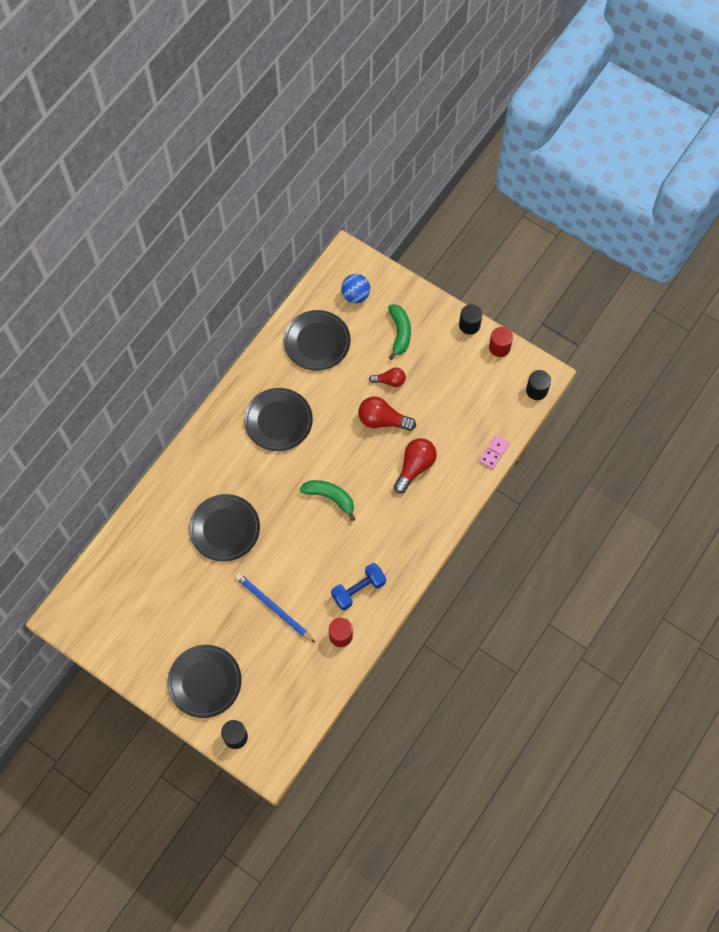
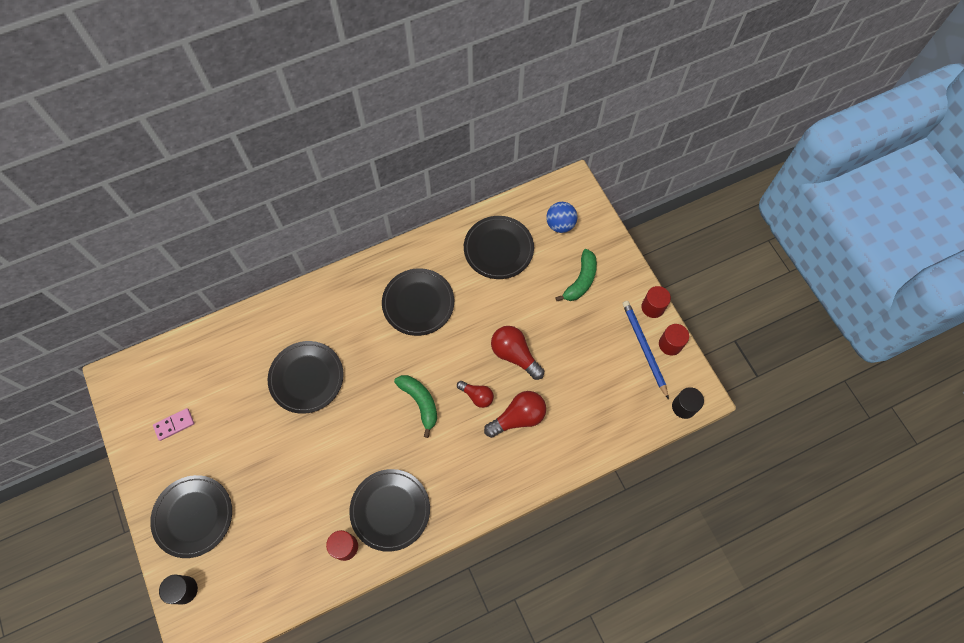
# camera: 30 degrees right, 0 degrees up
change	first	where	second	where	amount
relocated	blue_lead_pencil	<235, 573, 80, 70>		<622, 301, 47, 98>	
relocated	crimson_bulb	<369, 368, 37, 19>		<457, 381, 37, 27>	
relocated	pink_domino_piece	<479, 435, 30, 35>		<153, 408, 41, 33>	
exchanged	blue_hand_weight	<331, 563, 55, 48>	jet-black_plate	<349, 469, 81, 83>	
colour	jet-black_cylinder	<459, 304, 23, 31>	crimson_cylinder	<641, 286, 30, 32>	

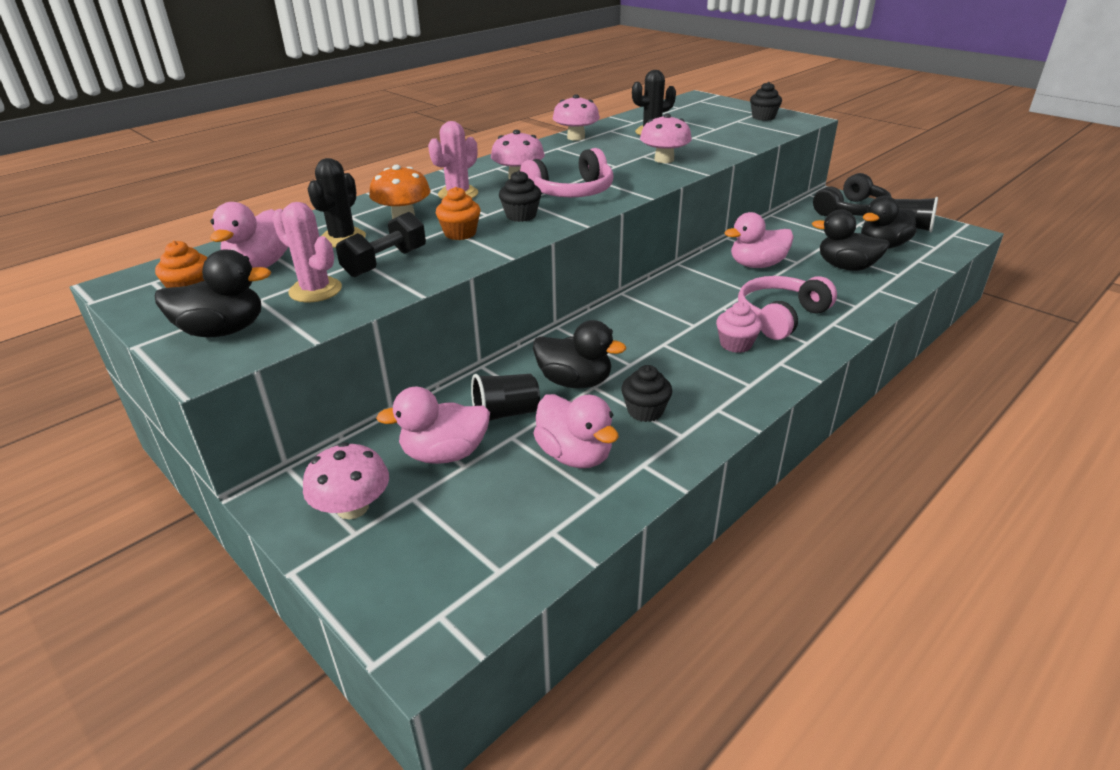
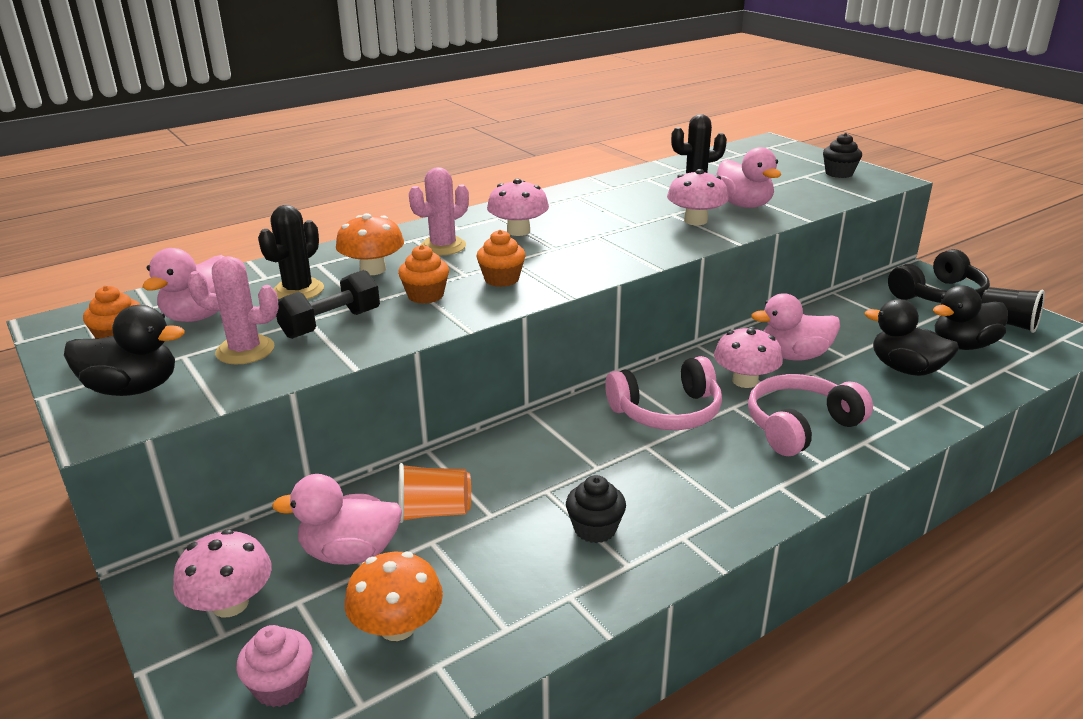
# camera: 10 degrees right, 5 degrees down
change	first	where	second	where	amount
missing	jet-black_rubber_duck	<533, 320, 93, 68>			
appeared			bright_orange_mushroom	<344, 552, 99, 89>	
relocated	pink_headset	<520, 148, 94, 49>		<605, 356, 117, 74>	
relocated	pink_rubber_duck	<533, 394, 86, 74>		<716, 147, 65, 61>	
relocated	pink_mushroom	<553, 94, 47, 47>		<714, 326, 69, 62>	
relocated	pink_fairy_cake	<716, 302, 46, 51>		<237, 625, 76, 82>	
colour	jet-black_cup	<471, 374, 69, 47>	bright_orange_cup	<399, 463, 72, 60>	
colour	jet-black_fairy_cake	<499, 170, 42, 52>	bright_orange_fairy_cake	<477, 230, 49, 57>	
spun	pink_saguaro_cactus	<272, 202, 70, 100>		<187, 256, 92, 108>	45 degrees counterclockwise

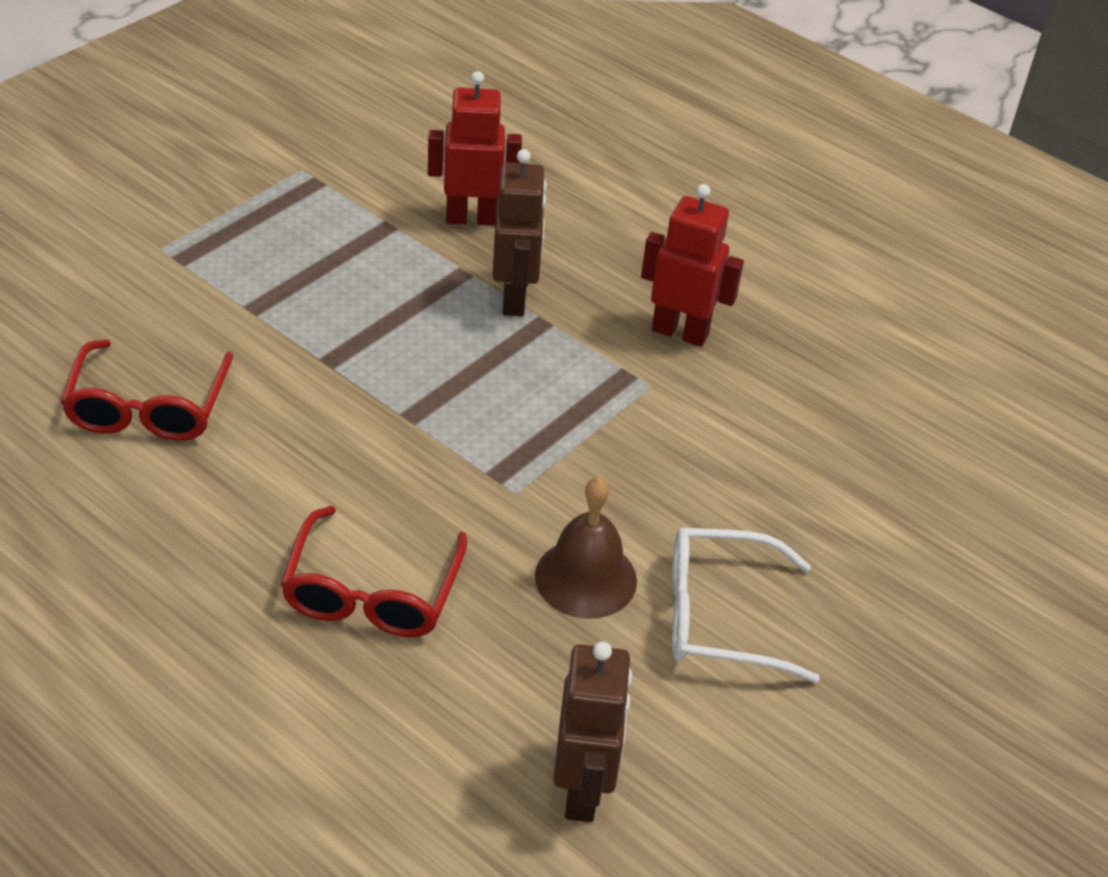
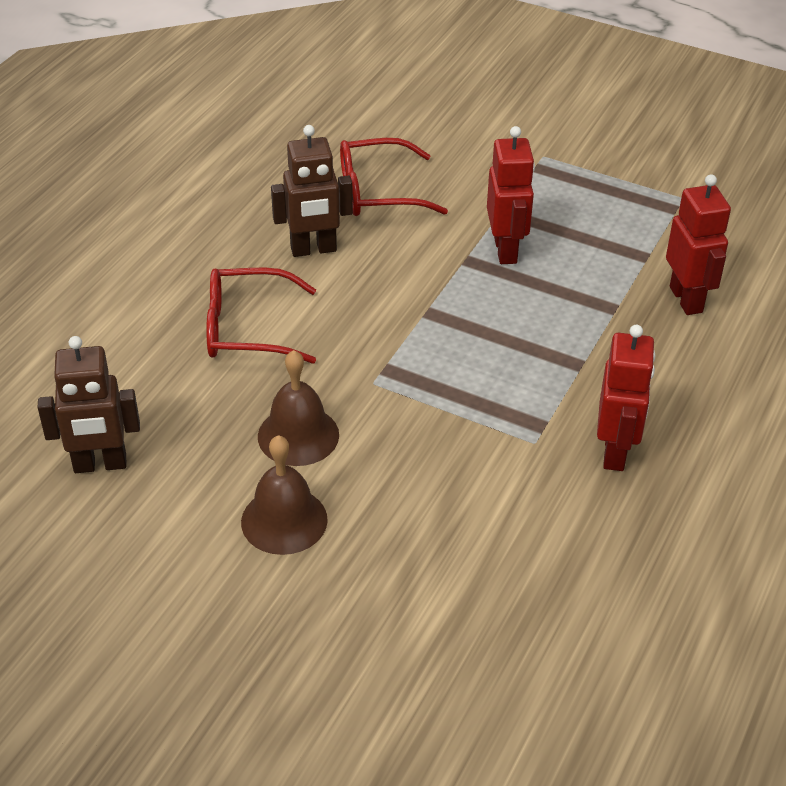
# camera: 80 degrees right, 0 degrees up
change	first	where	second	where	amount
appeared			crimson_robot	<487, 126, 48, 138>	
relocated	brown_robot	<492, 149, 55, 167>		<271, 125, 82, 132>	
exchanged	snow-white_spectacles	<672, 527, 148, 156>	brown_school_bell	<241, 435, 87, 120>	

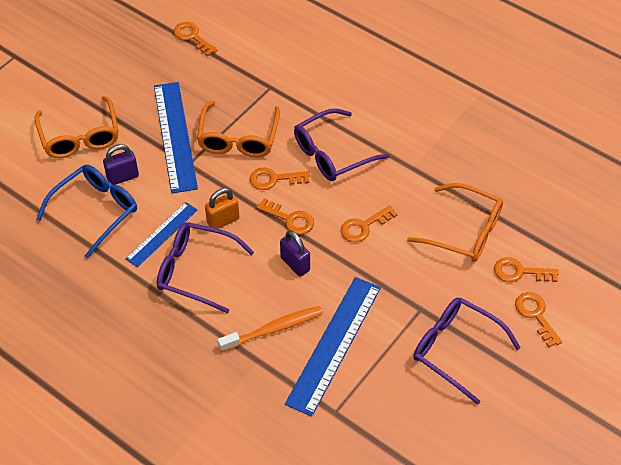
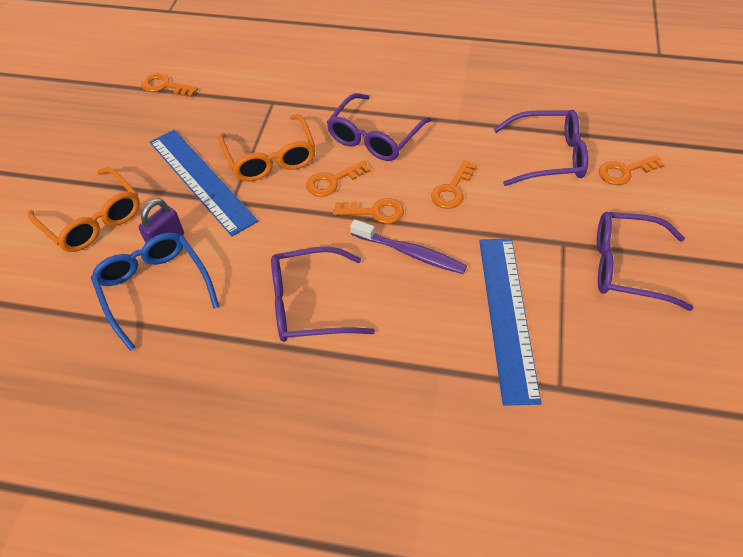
# camera: 25 degrees left, 0 degrees up
change	first	where	second	where	amount
missing	blue_straightedge	<126, 202, 71, 65>			
missing	bright_orange_lock	<205, 188, 34, 41>			
missing	bright_orange_toothbrush	<218, 306, 105, 46>			
missing	bright_orange_latchkey	<515, 292, 47, 55>			
exchanged	royal_purple_lock	<280, 230, 30, 47>	royal_purple_toothbrush	<350, 220, 117, 54>	
colour	bright_orange_spectacles	<407, 183, 96, 79>	royal_purple_spectacles	<494, 110, 94, 76>	
spun	blue_spectacles	<36, 165, 101, 93>		<91, 233, 128, 118>	45 degrees counterclockwise

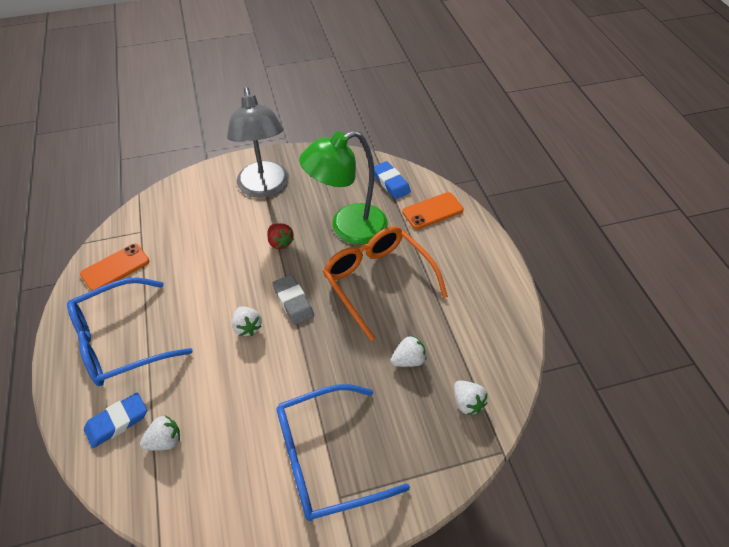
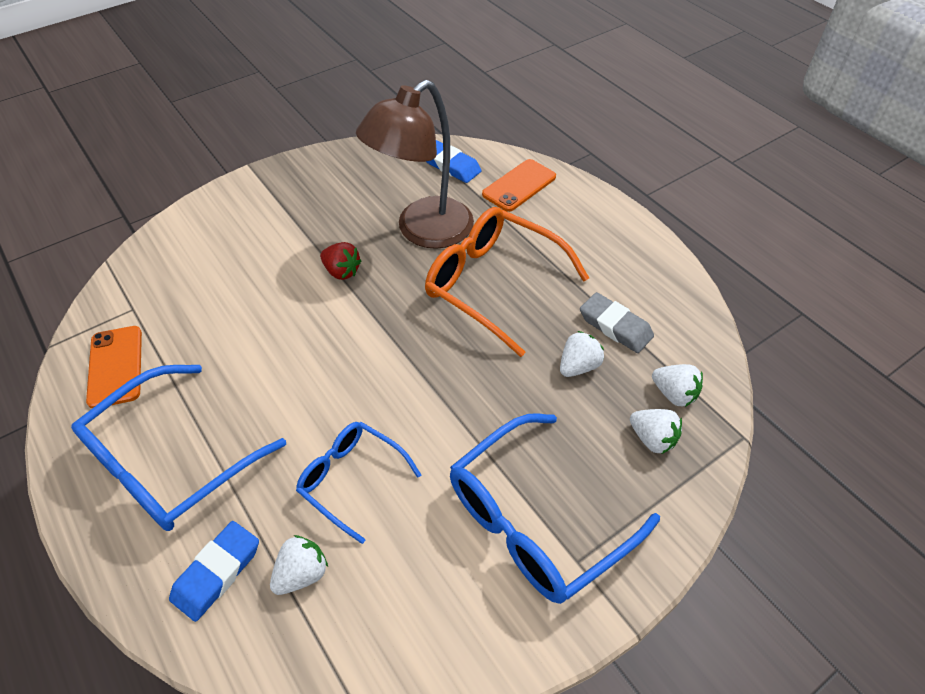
# camera: 20 degrees left, 0 degrees up
change	first	where	second	where	amount
missing	grey_lamp	<227, 87, 62, 111>			
appeared			blue_spectacles	<296, 422, 125, 122>	
relocated	snow-white_toy_strawberry	<232, 306, 30, 30>		<630, 409, 52, 45>	
relocated	grey_pencil_eraser	<273, 275, 41, 50>		<580, 292, 74, 61>	
colour	green_lamp	<299, 130, 89, 115>	brown_lamp	<356, 80, 118, 169>	
spun	bright_orange_phone	<80, 244, 69, 47>		<86, 326, 56, 82>	45 degrees counterclockwise

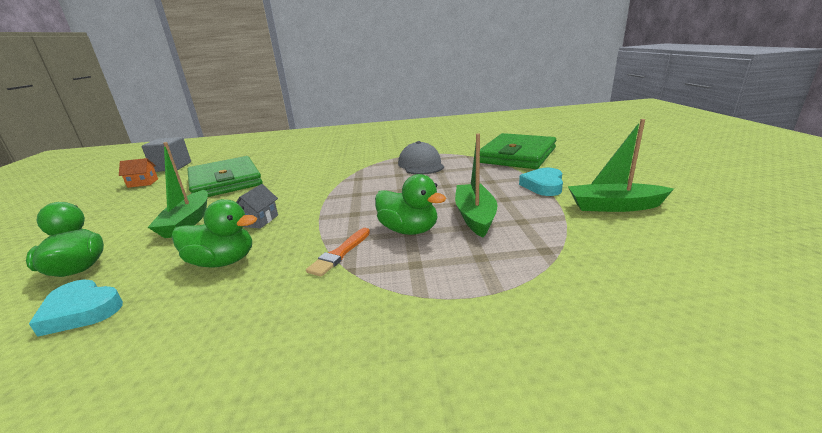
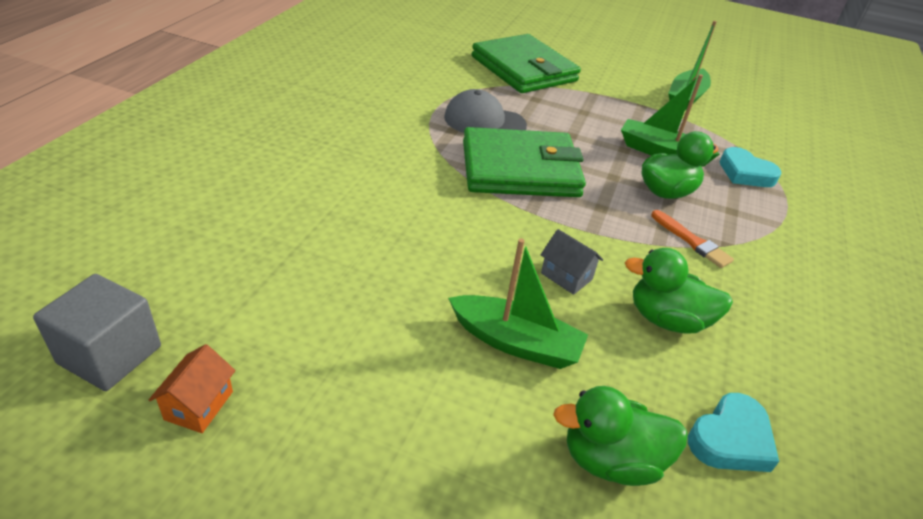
# camera: 70 degrees left, 15 degrees up
change	first	where	second	where	amount
relocated	green_wallet	<188, 156, 75, 41>		<463, 127, 123, 70>	
relocated	teal_heart	<519, 168, 44, 28>		<720, 147, 61, 40>	
spun	green_rubber_duck	<172, 199, 85, 69>		<625, 248, 108, 86>	105 degrees counterclockwise

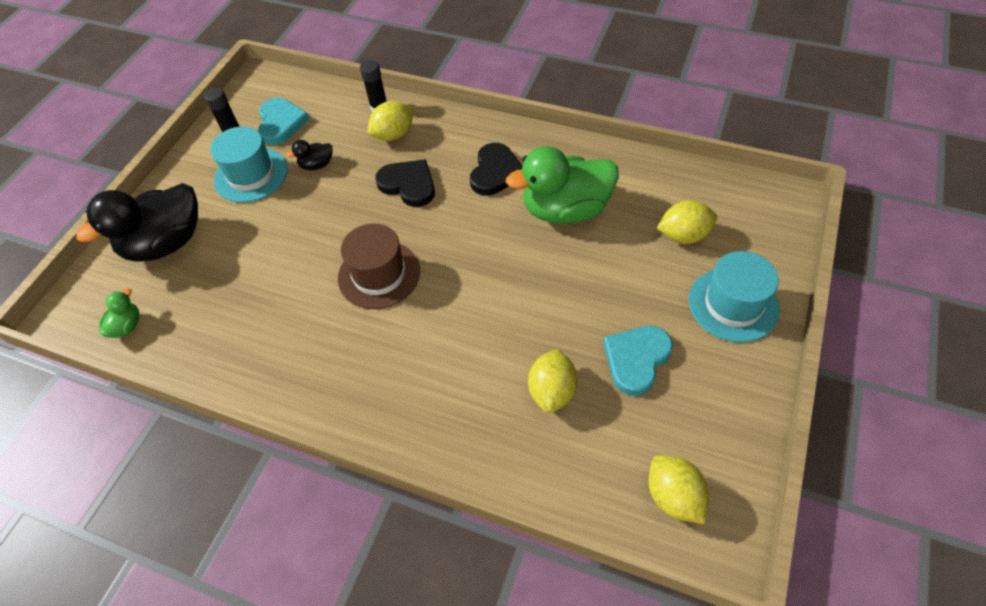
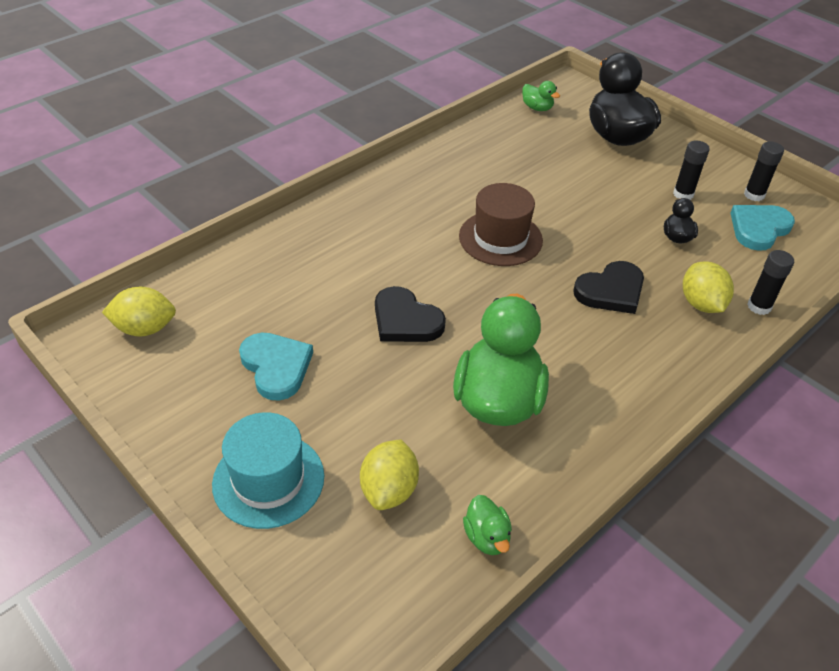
# camera: 110 degrees right, 10 degrees down
change	first	where	second	where	amount
missing	yellow_toy_lemon	<528, 348, 50, 65>			
appeared			green_rubber_duck	<463, 495, 49, 60>	
relocated	jet-black_heart	<470, 143, 53, 53>		<375, 286, 71, 56>	
exchanged	teal_top_hat	<210, 126, 78, 77>	jet-black_glue_stick	<673, 140, 37, 60>	
spun	teal_heart	<258, 98, 52, 47>		<730, 205, 65, 46>	120 degrees clockwise

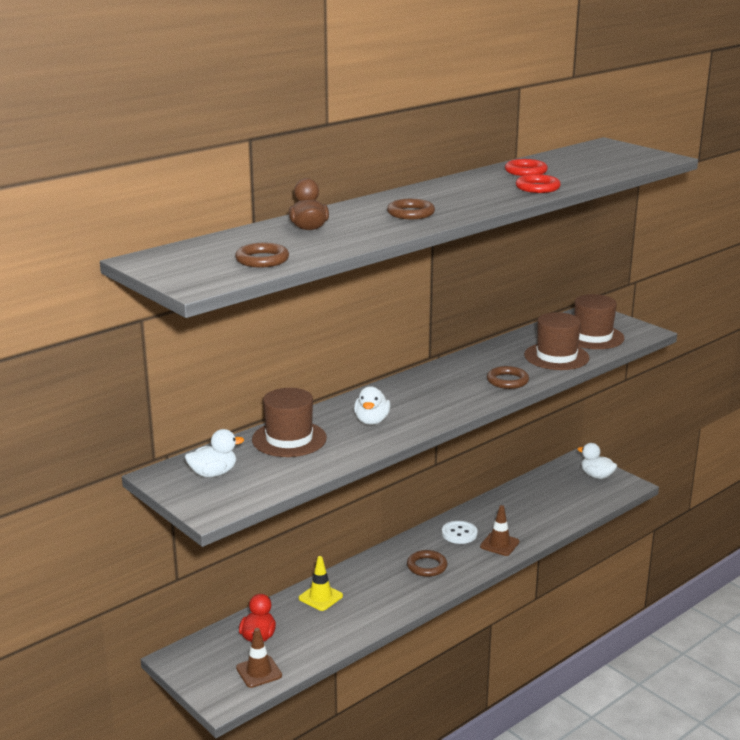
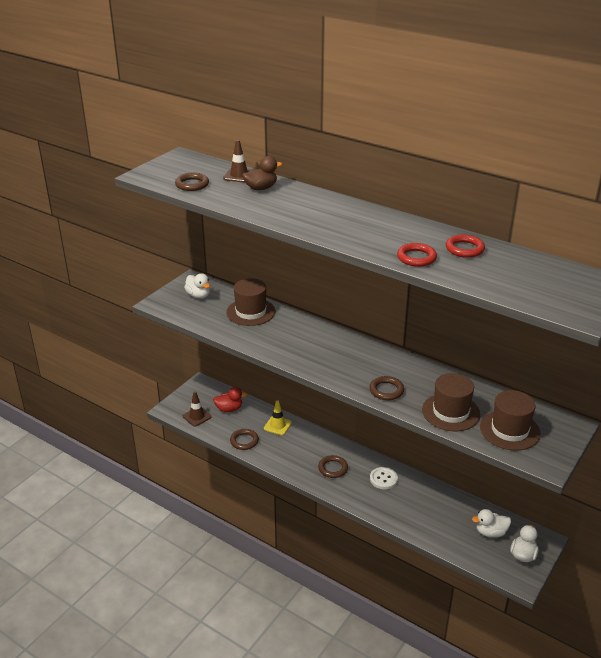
# camera: 75 degrees right, 10 degrees up
change	first	where	second	where	amount
relocated	snow-white_rubber_duck	<354, 386, 36, 39>		<472, 509, 39, 28>	
relocated	brown_ring	<387, 199, 48, 20>		<230, 429, 29, 21>	
relocated	brown_safety_cone	<480, 505, 39, 51>		<223, 140, 27, 43>	

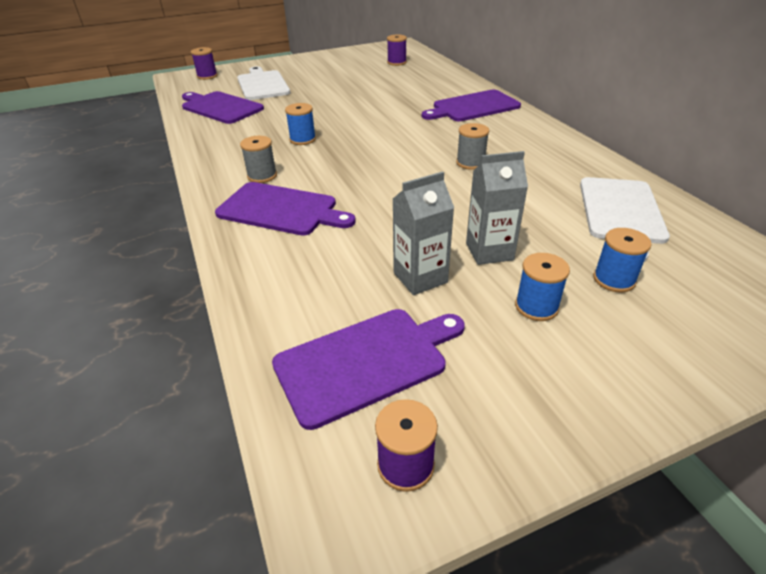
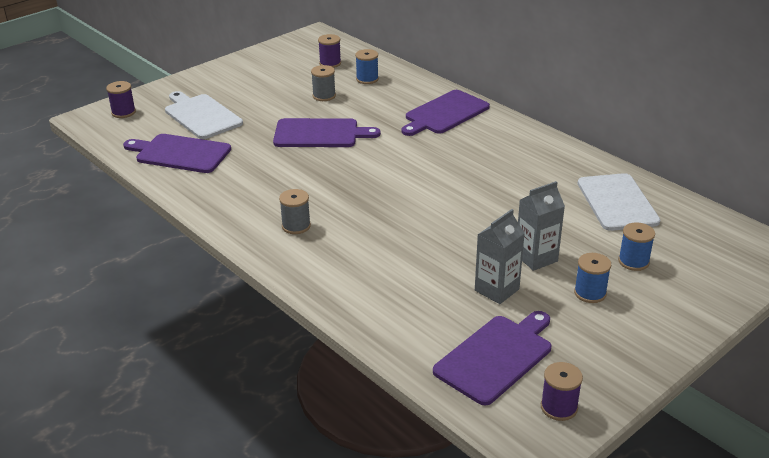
# camera: 20 degrees left, 5 degrees down
change	first	where	second	where	amount
relocated	royal_purple_chopping_board	<215, 182, 141, 54>		<273, 118, 108, 29>	
relocated	blue_bobbin	<285, 103, 31, 42>		<355, 49, 24, 35>	
relocated	grey_bobbin	<456, 123, 33, 47>		<311, 65, 25, 36>	

